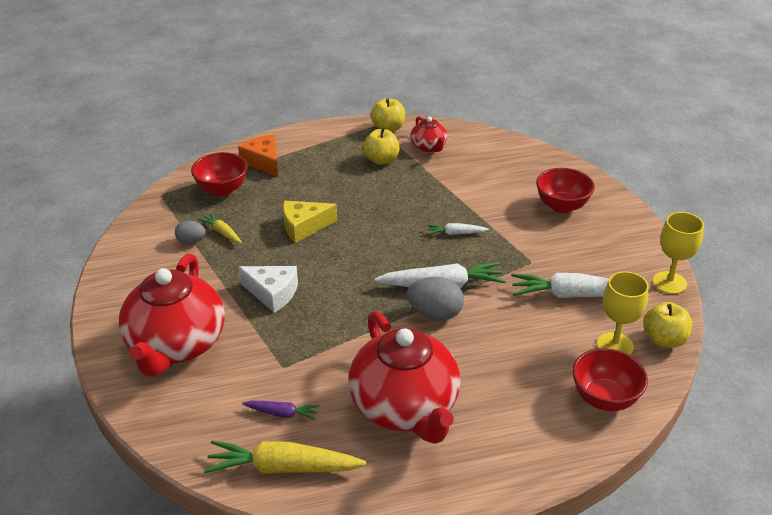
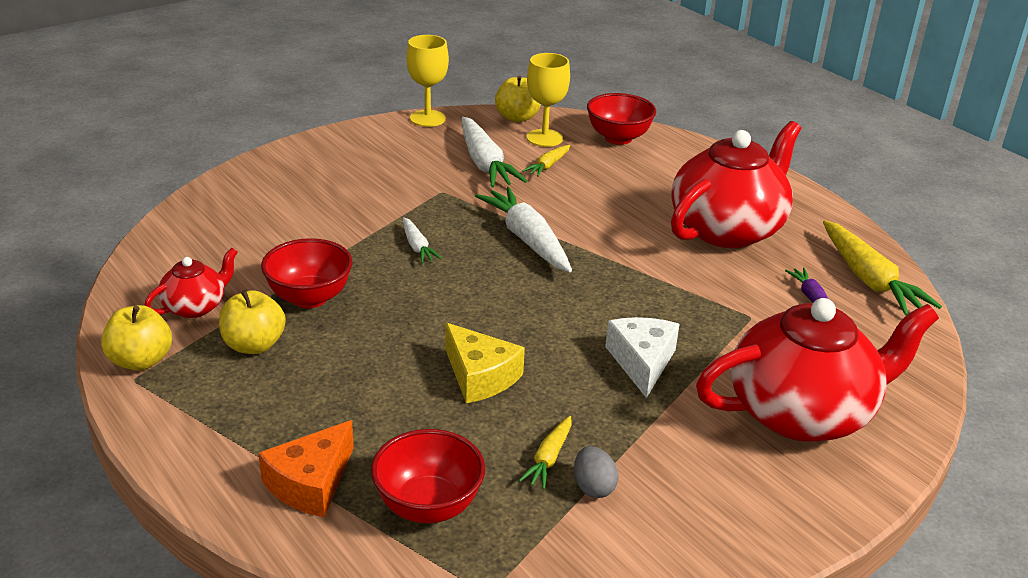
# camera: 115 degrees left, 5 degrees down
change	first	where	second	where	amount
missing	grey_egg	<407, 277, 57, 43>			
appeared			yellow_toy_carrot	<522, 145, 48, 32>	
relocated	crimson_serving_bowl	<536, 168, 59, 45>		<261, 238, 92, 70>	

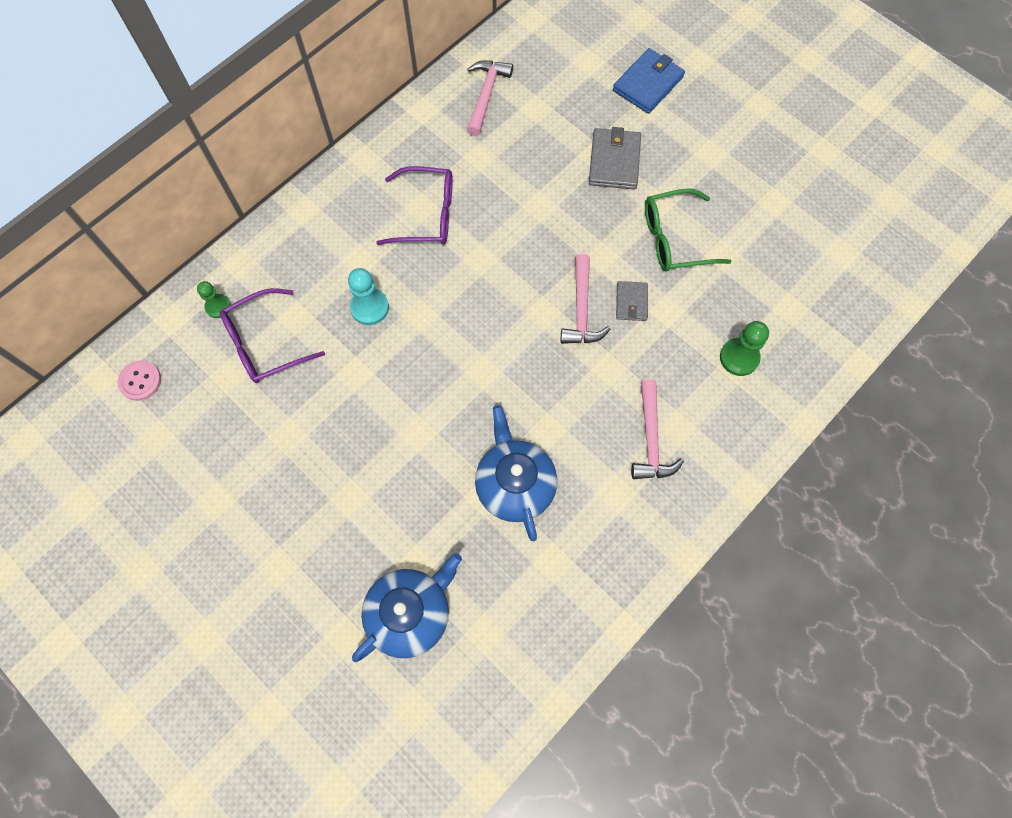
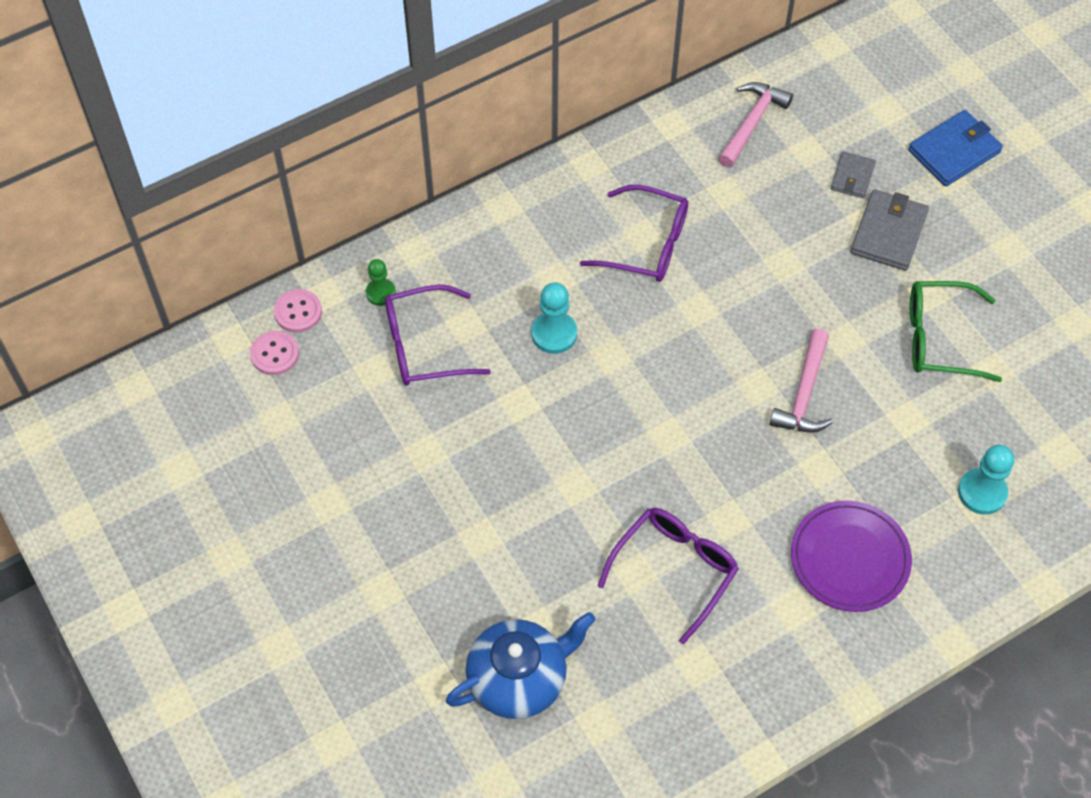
# camera: 15 degrees right, 10 degrees down
change	first	where	second	where	amount
appeared			pink_sewing_button	<274, 289, 48, 44>	
relocated	grey_wallet	<616, 281, 32, 40>		<831, 151, 45, 47>	
exchanged	blue_tea_pot	<475, 405, 82, 136>	royal_purple_spectacles	<598, 508, 141, 136>	
exchanged	pink_hammer	<631, 380, 53, 99>	royal_purple_plate	<791, 501, 121, 111>	
colour	green_pawn	<720, 321, 49, 55>	teal_pawn	<958, 444, 56, 71>	

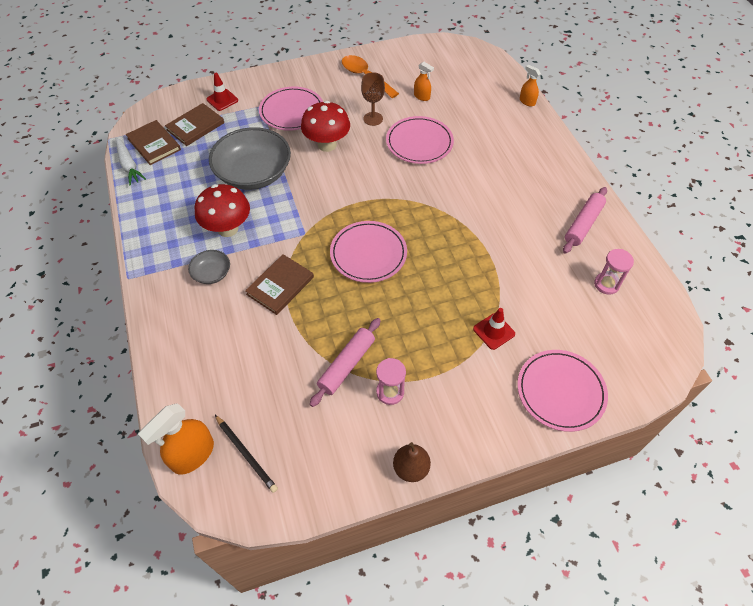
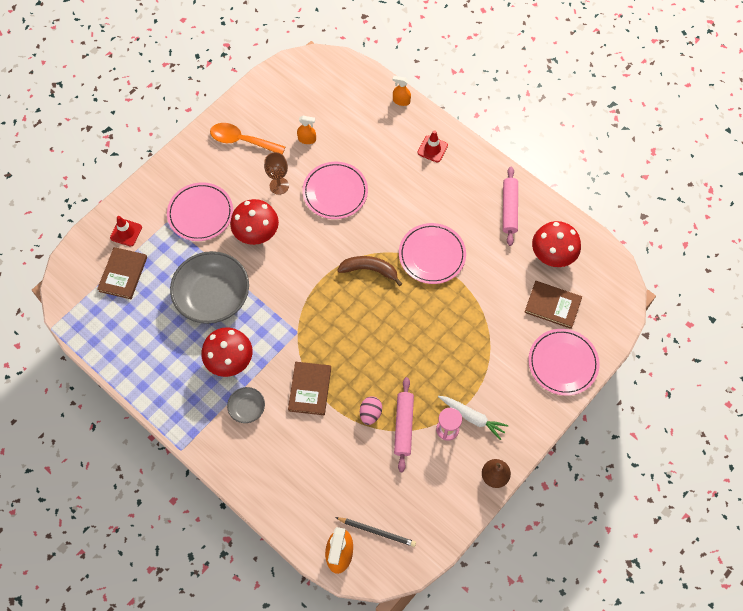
# camera: 30 degrees left, 10 degrees up
change	first	where	second	where	amount
appeared			brown_banana_fruit	<337, 256, 65, 30>	
appeared			pink_egg	<360, 396, 22, 29>	
relocated	snow-white_toy_carrot	<115, 137, 31, 48>		<438, 396, 71, 44>	
relocated	brown_hardback	<126, 120, 55, 45>		<524, 281, 58, 48>	
relocated	pink_plate	<330, 221, 77, 62>		<399, 223, 67, 61>	
relocated	crimson_safety_cone	<473, 308, 42, 42>		<418, 130, 30, 32>	
exchanged	pink_sandglass	<594, 249, 40, 46>	crimson_mushroom	<532, 221, 49, 46>	

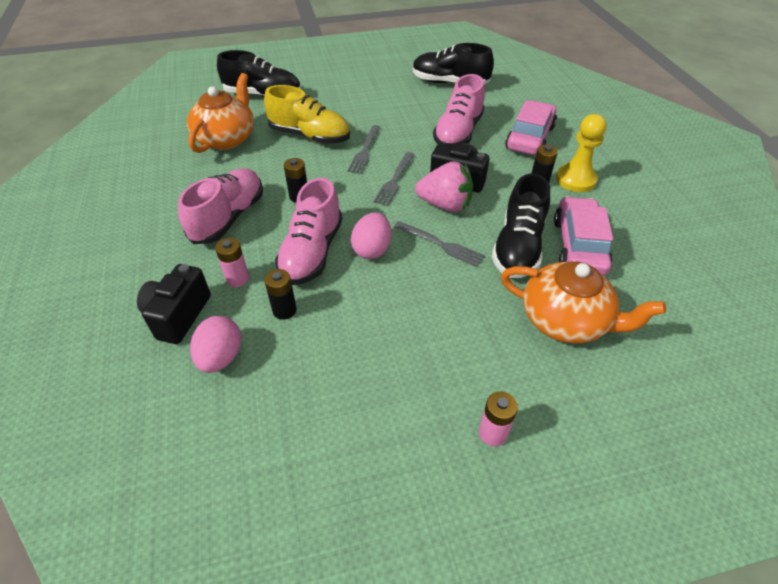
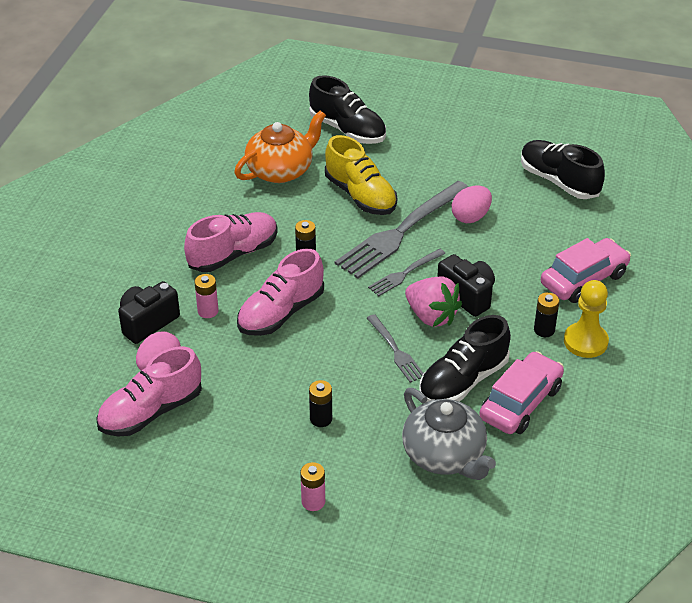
# camera: 30 degrees right, 5 degrees down
change	first	where	second	where	amount
relocated	jet-black_power_cell	<264, 269, 33, 51>		<309, 380, 23, 47>	
relocated	pink_egg	<351, 212, 40, 47>		<452, 186, 40, 37>	
relocated	pink_shoe	<433, 74, 52, 73>		<96, 346, 106, 90>	
colour	bright_orange_tea_pot	<501, 261, 165, 82>	grey_tea_pot	<402, 388, 94, 92>	
size	grey_table_fork	<348, 125, 32, 49>		<335, 181, 134, 98>	x1.99

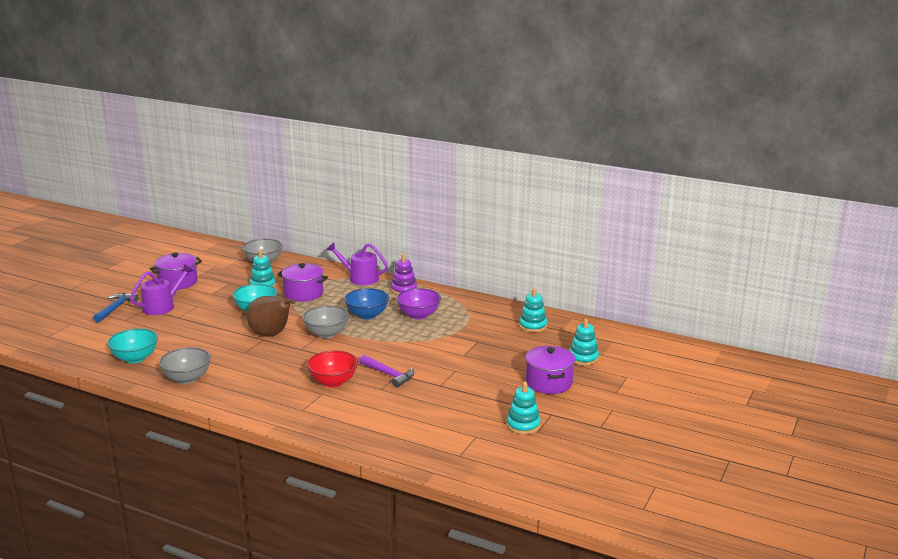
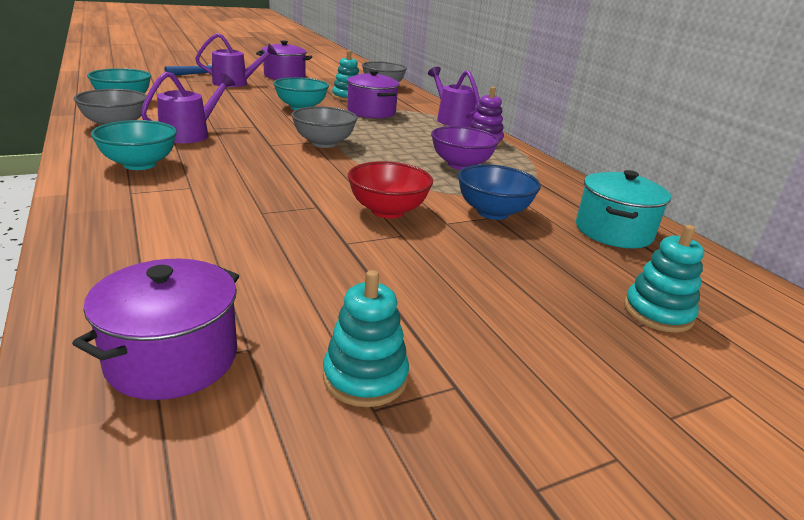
# camera: 35 degrees right, 5 degrees up
change	first	where	second	where	amount
missing	brown_pear	<247, 296, 49, 41>			
missing	royal_purple_hammer	<360, 355, 55, 33>			
appeared			teal_serving_bowl	<91, 120, 86, 50>	
appeared			royal_purple_sprinkling_can	<141, 72, 94, 71>	
relocated	crimson_serving_bowl	<307, 350, 51, 37>		<348, 161, 85, 58>	
relocated	blue_serving_bowl	<344, 288, 45, 32>		<458, 164, 83, 56>	
relocated	royal_purple_cooking_pot	<525, 346, 50, 48>		<72, 259, 167, 141>	
exchanged	teal_stacking_toy	<519, 288, 28, 44>	teal_cooking_pot	<576, 170, 95, 78>	

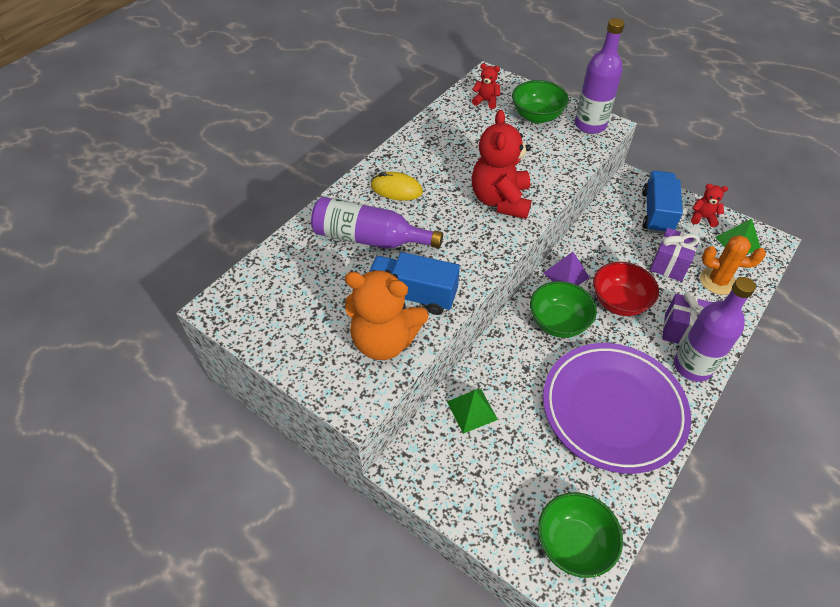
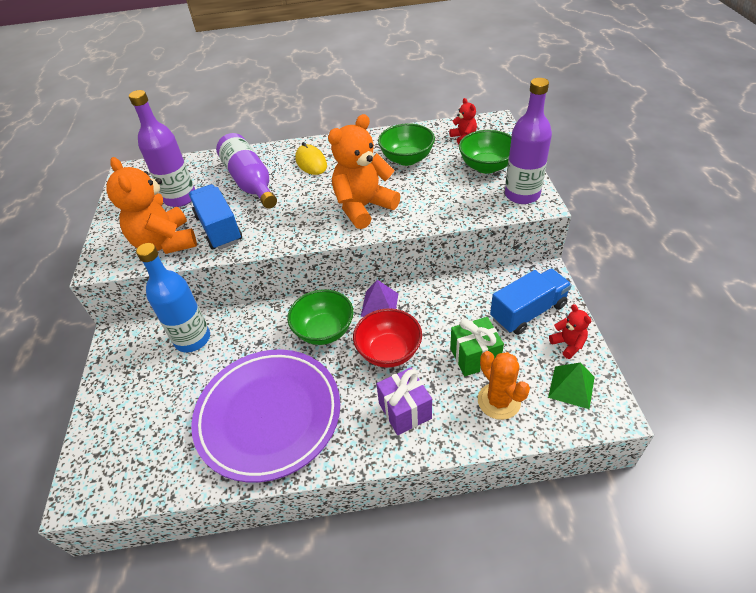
# camera: 50 degrees right, 5 degrees down
change	first	where	second	where	amount
relocated	green_serving_bowl	<538, 492, 85, 86>		<378, 123, 57, 43>	
relocated	royal_purple_bottle	<674, 277, 82, 105>		<129, 90, 66, 117>	
exchanged	green_solid_pyramid	<447, 389, 51, 45>	blue_bottle	<136, 243, 74, 109>	
colour	crimson_teddy	<471, 110, 61, 109>	bright_orange_teddy	<328, 114, 72, 115>	
colour	royal_purple_present	<650, 228, 50, 54>	green_present	<450, 317, 54, 59>	

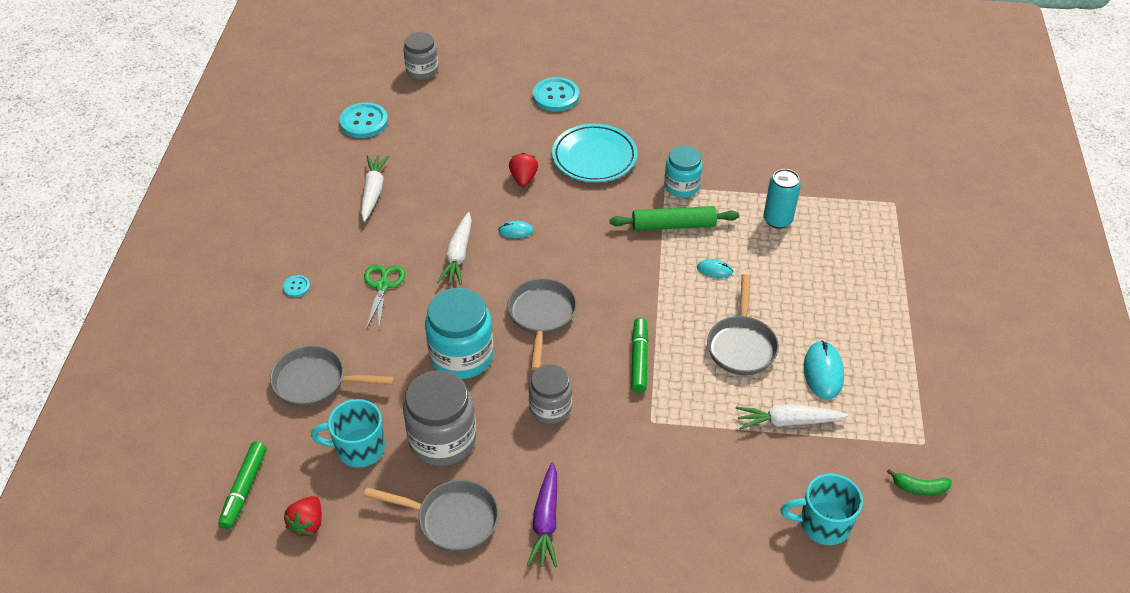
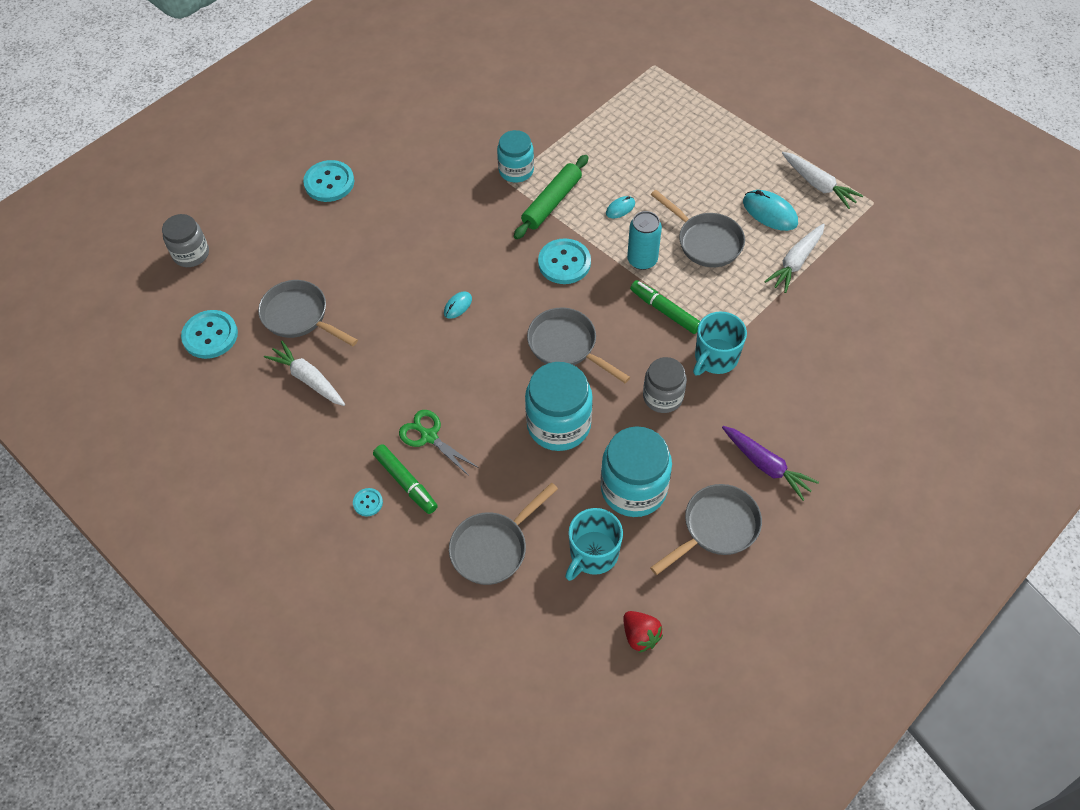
# camera: 50 degrees left, 10 degrees up
change	first	where	second	where	amount
missing	crimson_toy_strawberry	<509, 153, 29, 34>			
missing	teal_plate	<552, 124, 85, 58>			
missing	green_banana_fruit	<887, 469, 65, 27>			
appeared			grey_frying_pan	<258, 280, 100, 66>	
appeared			teal_sewing_button	<538, 238, 53, 46>	
relocated	green_felt_pen	<218, 442, 49, 87>		<373, 444, 65, 70>	
relocated	snow-white_toy_carrot	<437, 212, 35, 73>		<782, 152, 81, 57>	
relocated	teal_soda_can	<763, 169, 38, 60>		<627, 211, 35, 59>	
relocated	teal_coffee_mug	<781, 473, 82, 72>		<693, 311, 54, 64>	
colour	grey_jar	<403, 370, 73, 96>	teal_jar	<601, 426, 71, 91>	

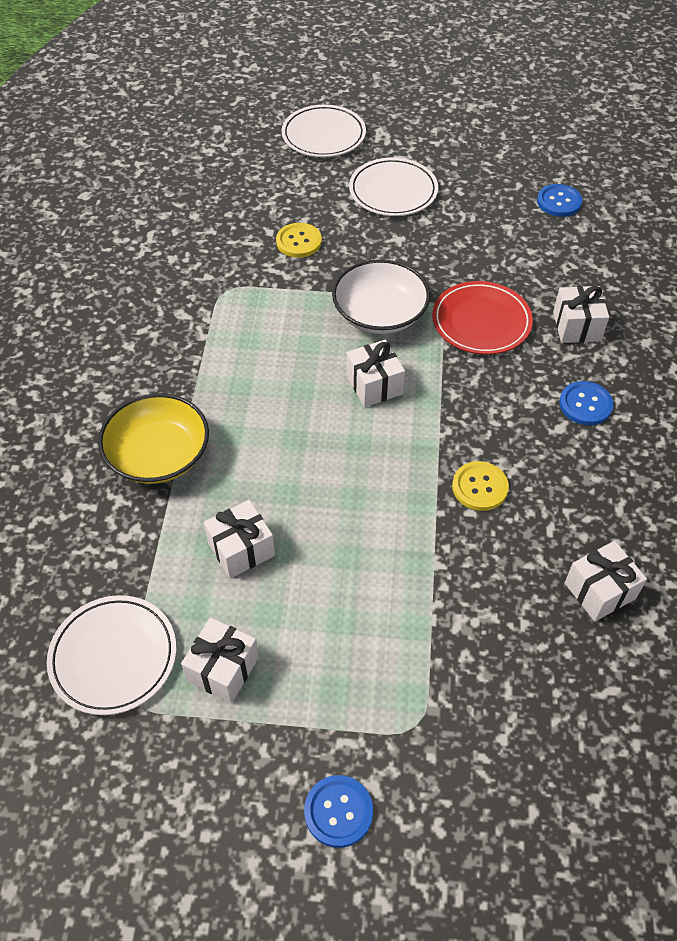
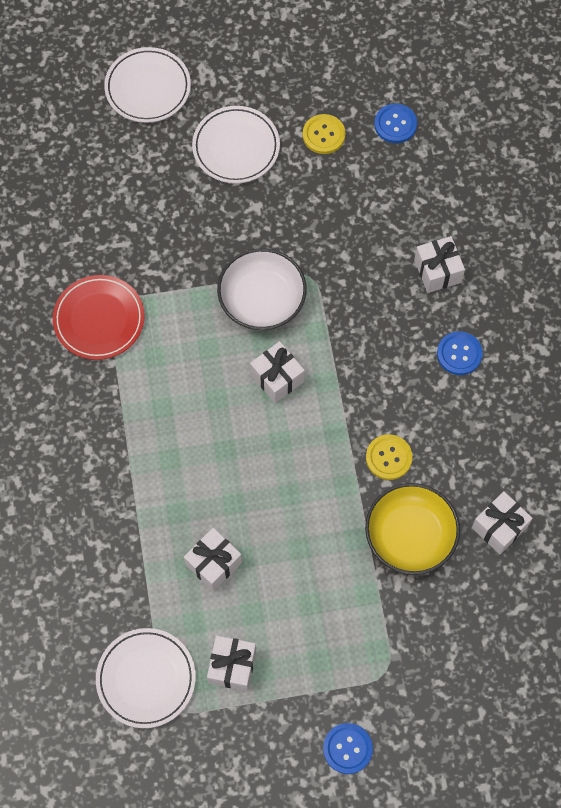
# camera: 15 degrees left, 15 degrees up
change	first	where	second	where	amount
relocated	yellow_serving_bowl	<98, 394, 111, 90>		<365, 483, 95, 92>	
relocated	yellow_sewing_button	<276, 223, 46, 35>		<303, 114, 43, 40>	
relocated	crimson_plate	<432, 281, 101, 74>		<53, 275, 92, 85>	

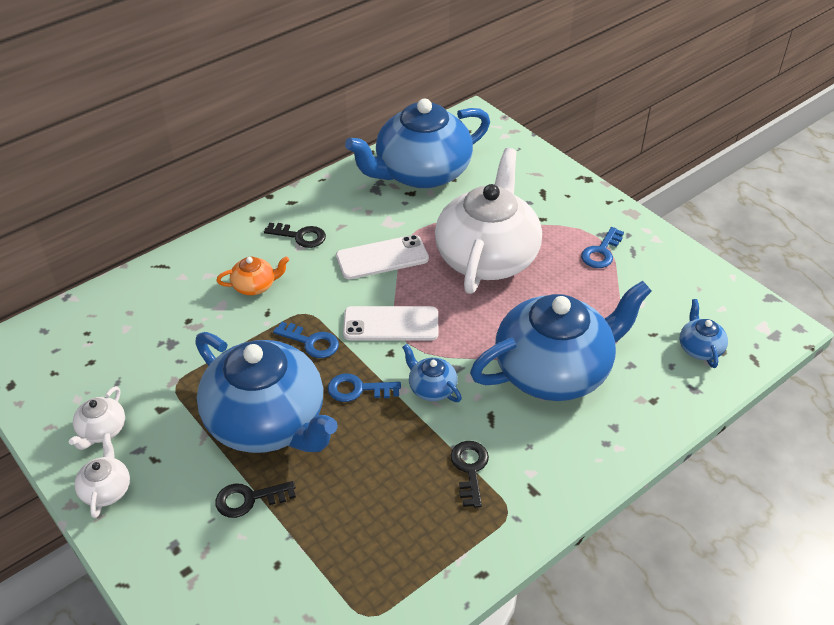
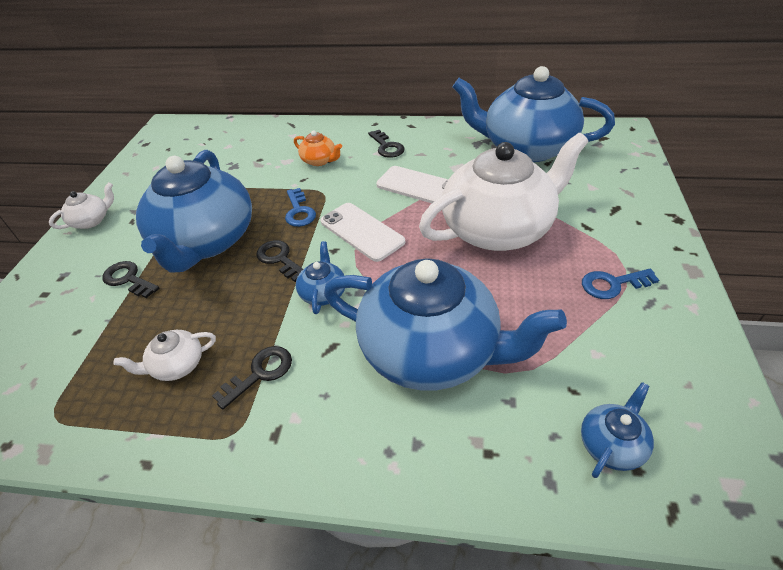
# camera: 50 degrees right, 0 degrees up
change	first	where	second	where	amount
relocated	snow-white_tea_pot	<69, 386, 56, 64>		<114, 330, 102, 51>	
colour	blue_latchkey	<328, 373, 73, 29>	jet-black_latchkey	<256, 240, 47, 42>	

